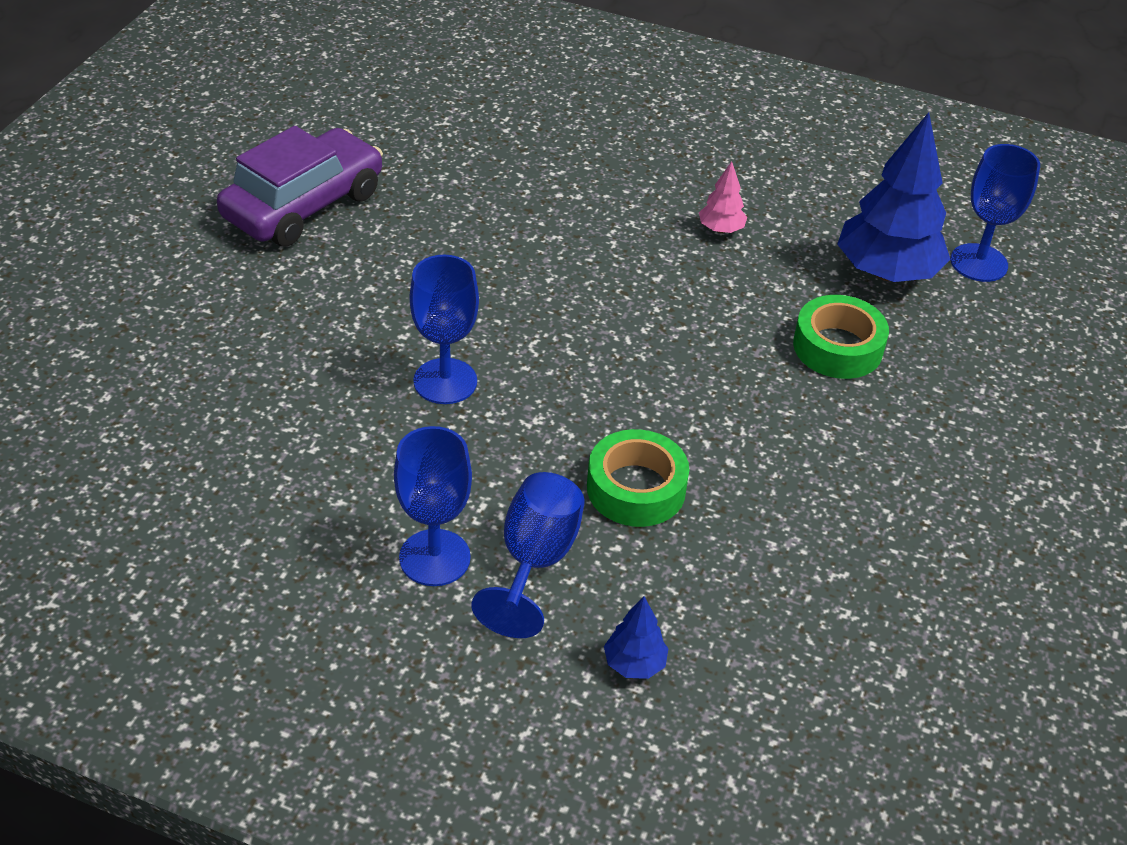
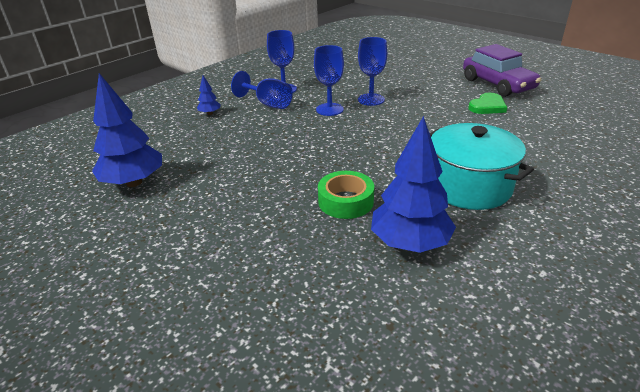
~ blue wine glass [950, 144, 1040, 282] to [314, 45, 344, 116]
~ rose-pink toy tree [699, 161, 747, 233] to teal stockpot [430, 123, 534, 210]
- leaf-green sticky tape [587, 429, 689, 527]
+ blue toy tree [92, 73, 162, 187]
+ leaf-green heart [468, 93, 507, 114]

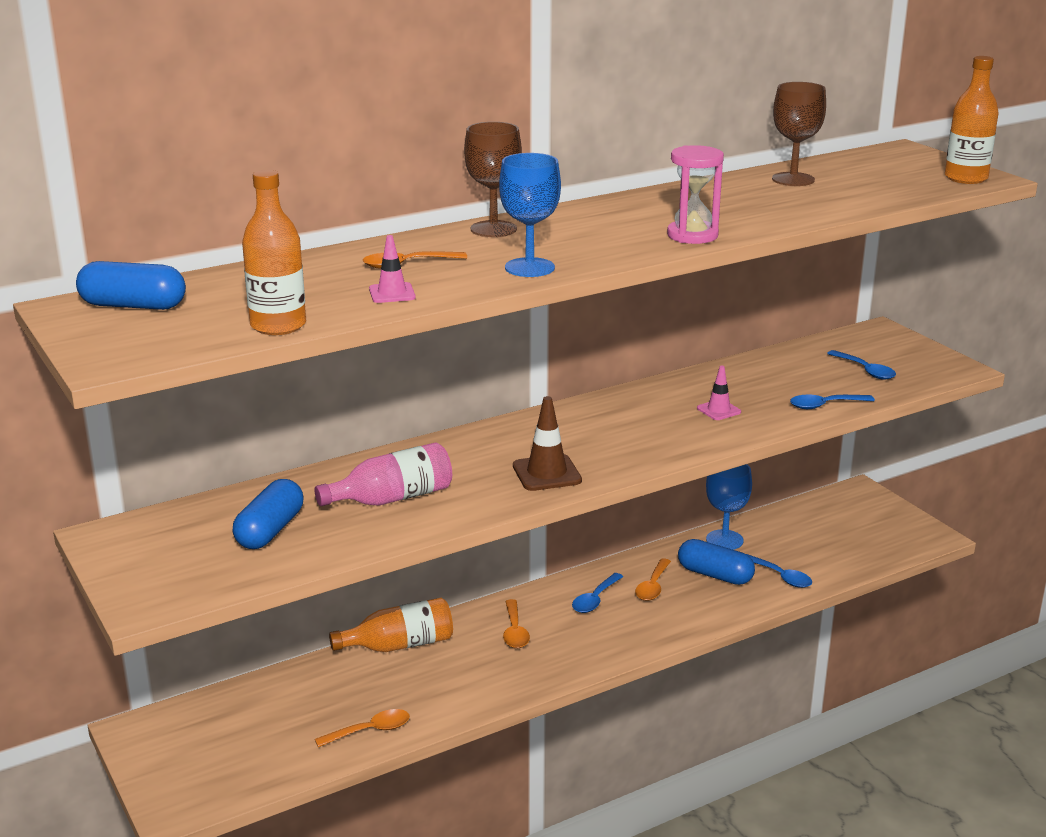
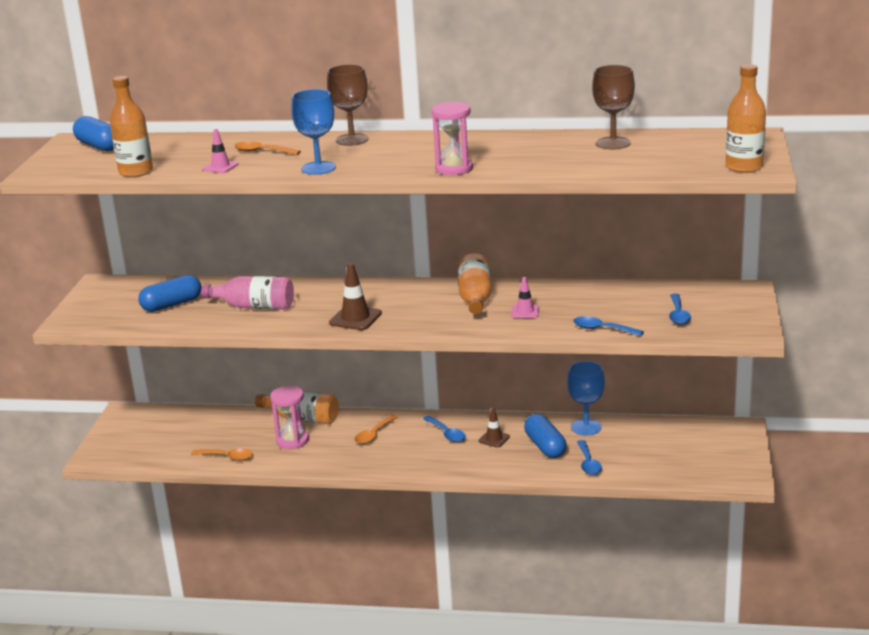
~ orange teaspoon [635, 558, 671, 601] to dark brown road cone [479, 408, 510, 448]
~ blue teaspoon [572, 573, 623, 613] = [423, 416, 466, 442] 105 degrees counterclockwise
+ orange drink bottle [458, 253, 491, 314]
+ rose-pink sandglass [270, 386, 309, 449]

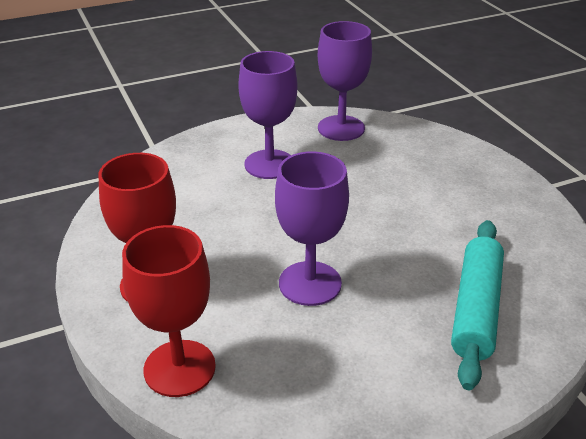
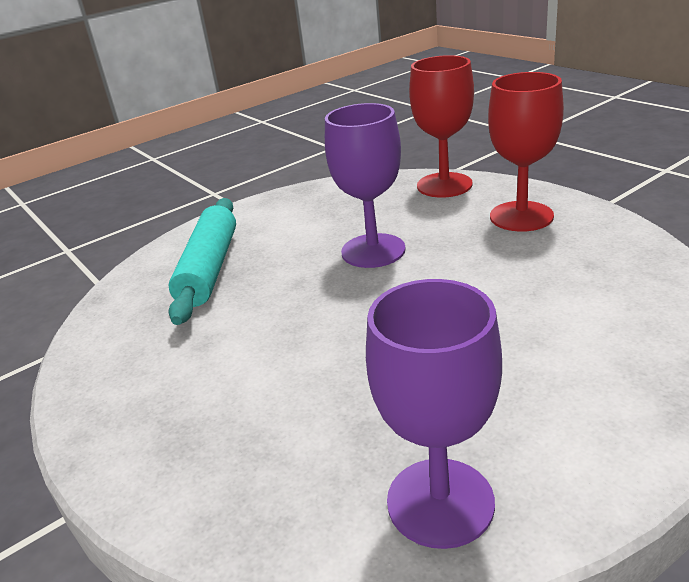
- purple wine glass [238, 51, 297, 179]

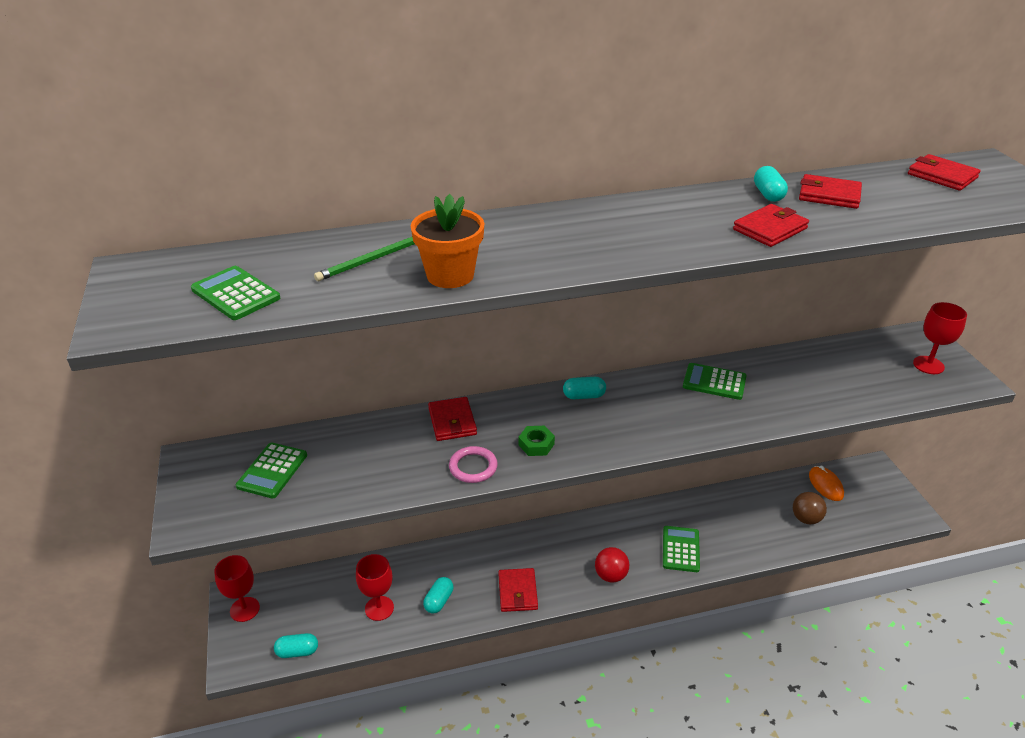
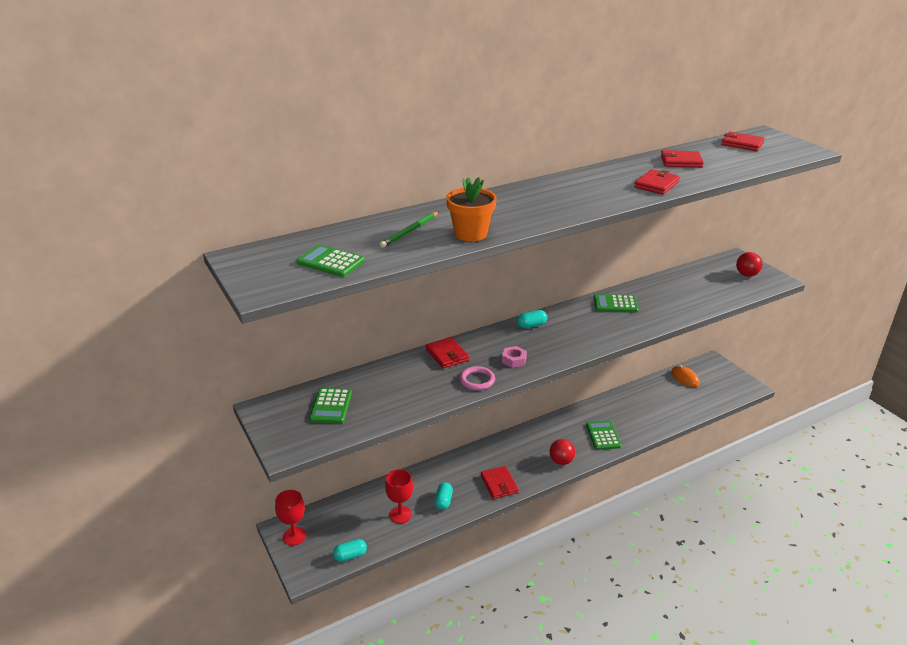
- teal capsule [754, 166, 788, 202]
~ red wine glass [913, 302, 967, 374] to red play ball [736, 252, 763, 277]
~ leaf-green hex nut [519, 426, 555, 456] to rose-pink hex nut [502, 346, 527, 368]
- dark brown play ball [793, 492, 827, 524]

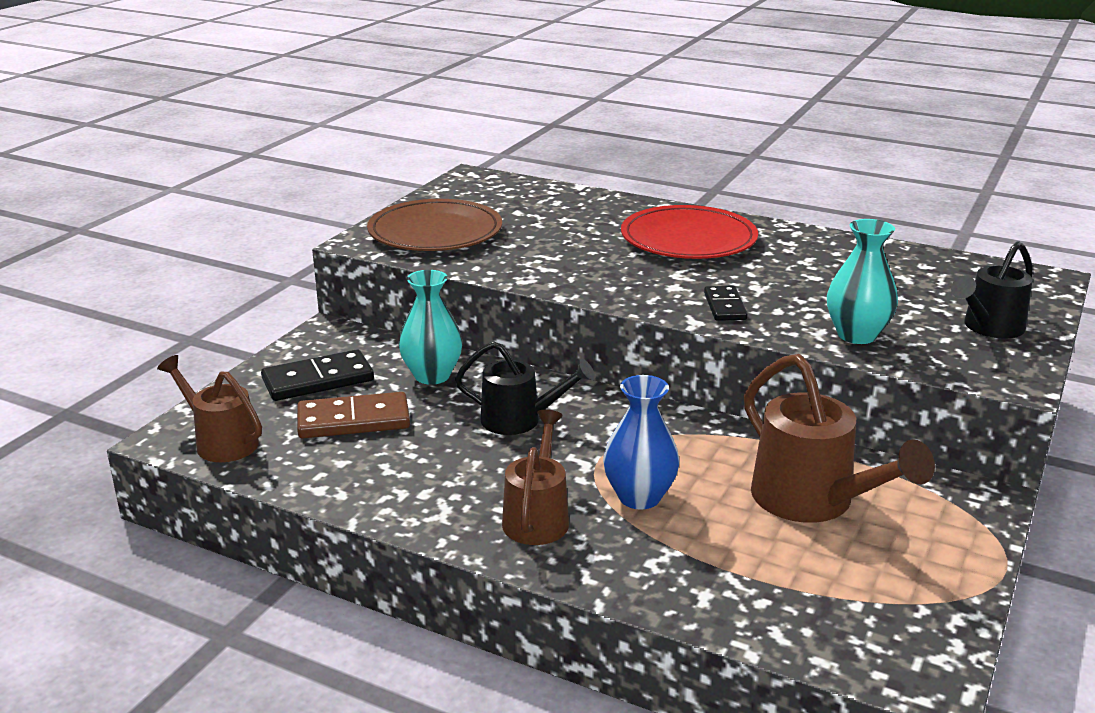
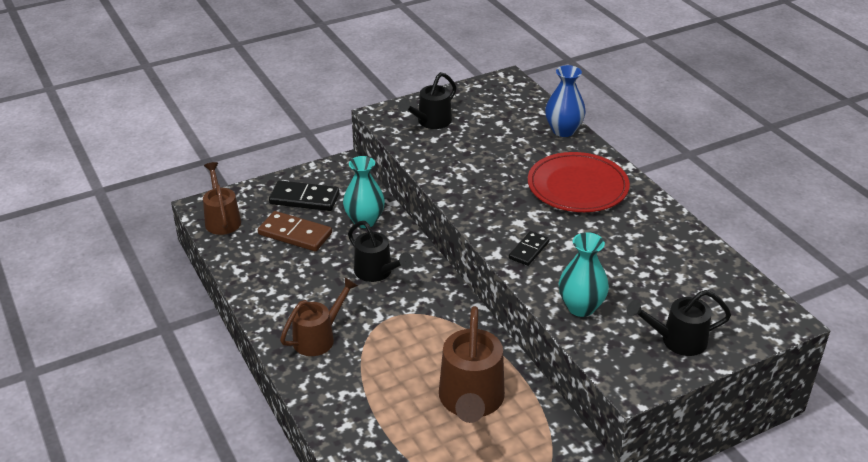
~ dark brown flat dish [367, 199, 502, 251] to jet-black watering can [398, 72, 457, 129]
~ blue flower vase [603, 375, 679, 510] to [545, 65, 586, 137]

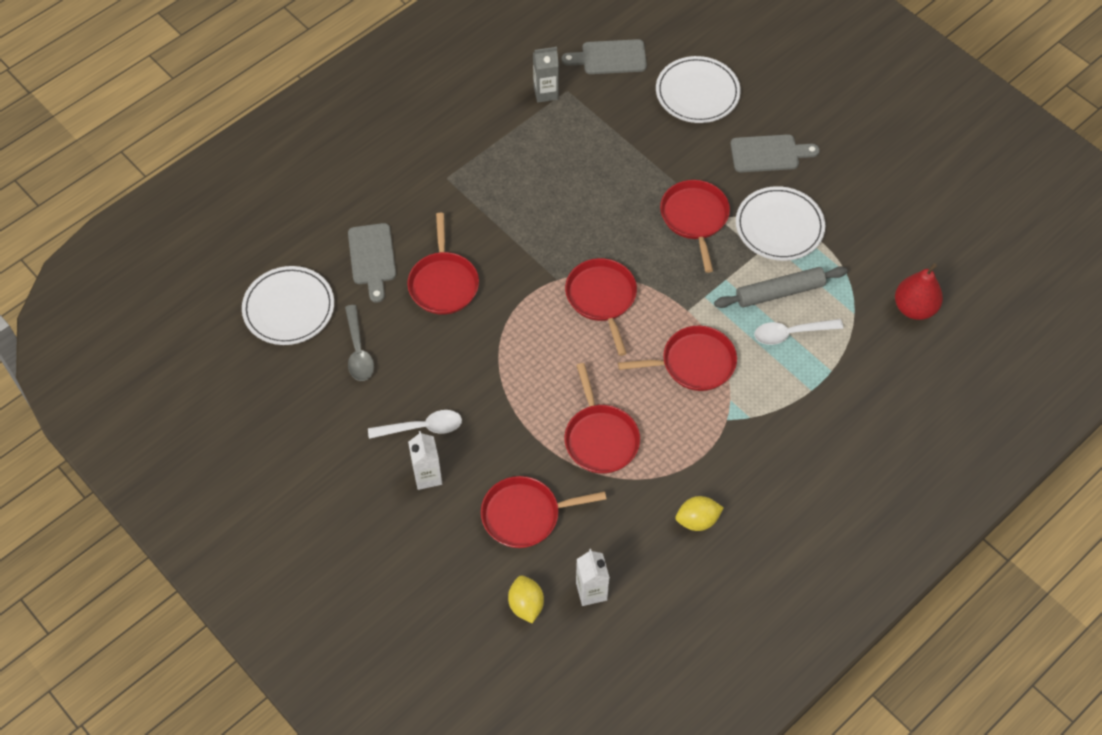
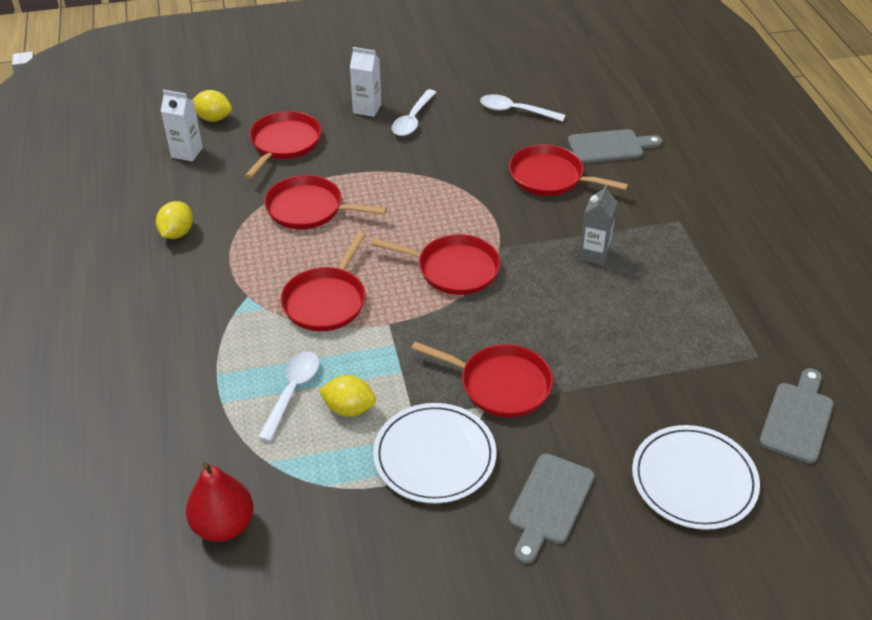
~ ash-grey juice carton [533, 47, 559, 103] to [579, 184, 618, 266]
~ ash-grey bread board [348, 223, 396, 303] = [568, 129, 662, 164] 150 degrees clockwise
- snow-white flat dish [242, 266, 334, 345]
~ ash-grey dough roller [714, 266, 848, 308] to yellow citrus fruit [318, 375, 376, 417]
~ ash-grey teaspoon [345, 305, 374, 381] to snow-white teaspoon [480, 94, 565, 122]

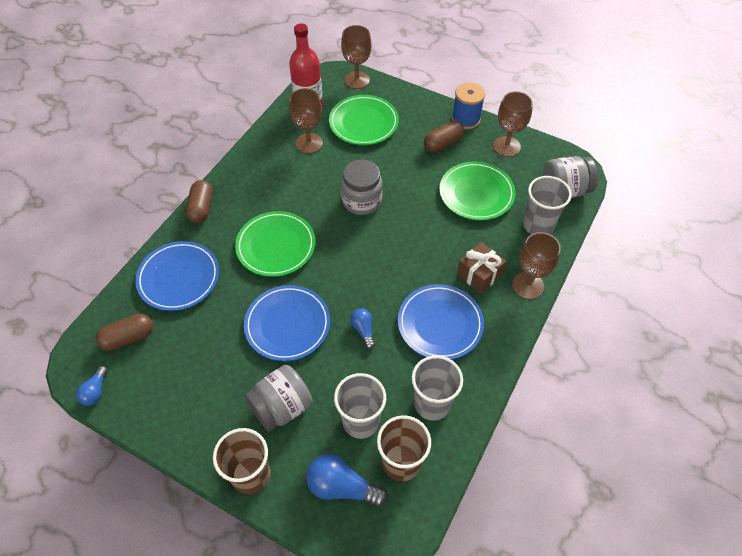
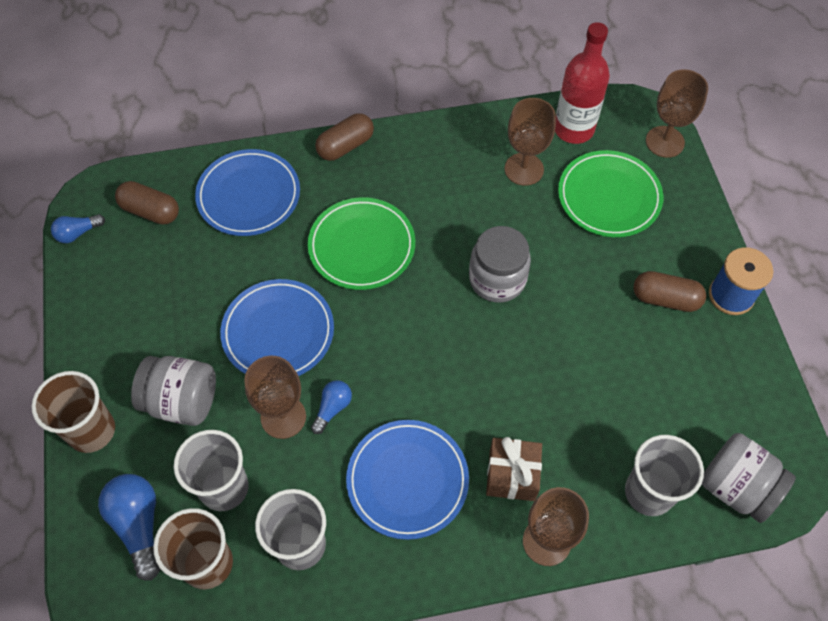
~ dark brown wine glass [493, 91, 533, 157] to [244, 356, 306, 439]
- leaf-green flat dish [439, 161, 516, 220]

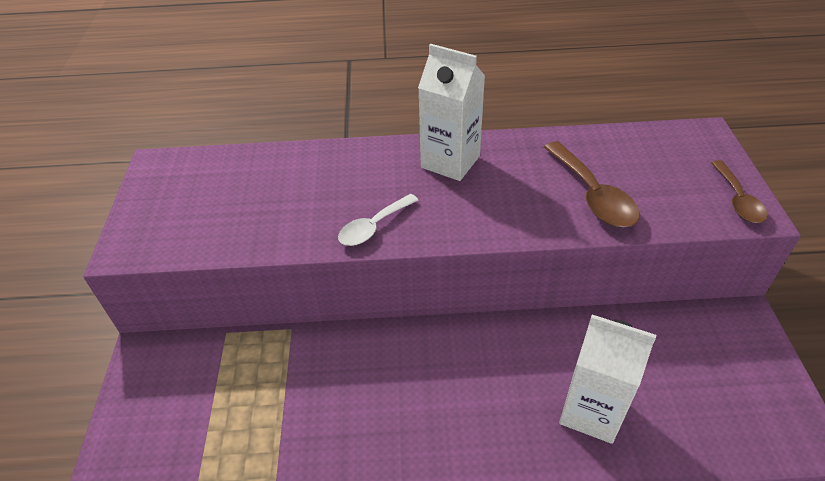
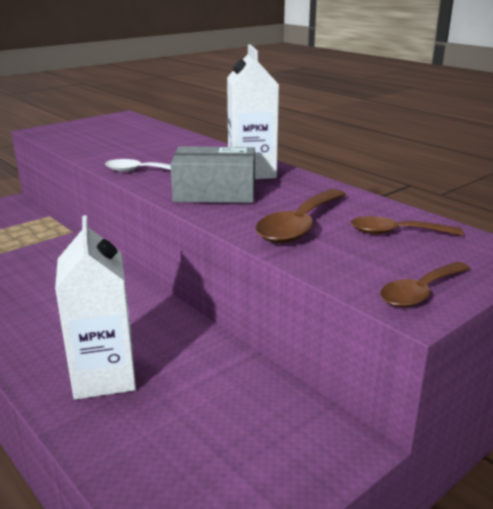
+ ash-grey parcel [170, 146, 255, 203]
+ dark brown teaspoon [351, 216, 464, 236]

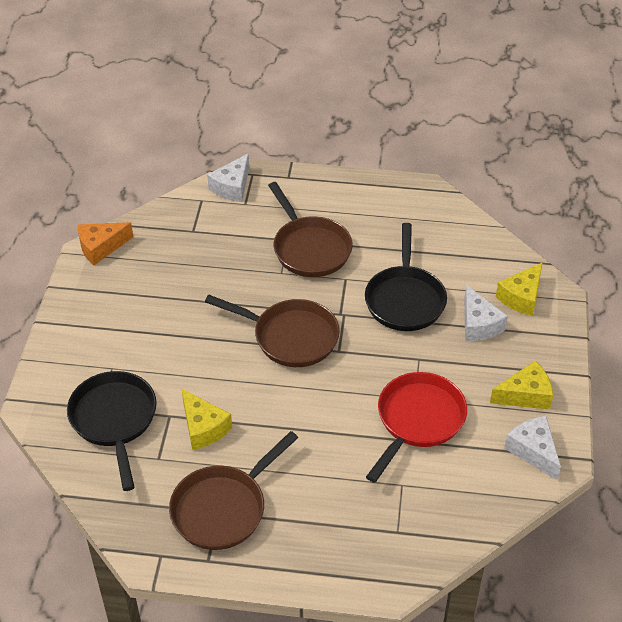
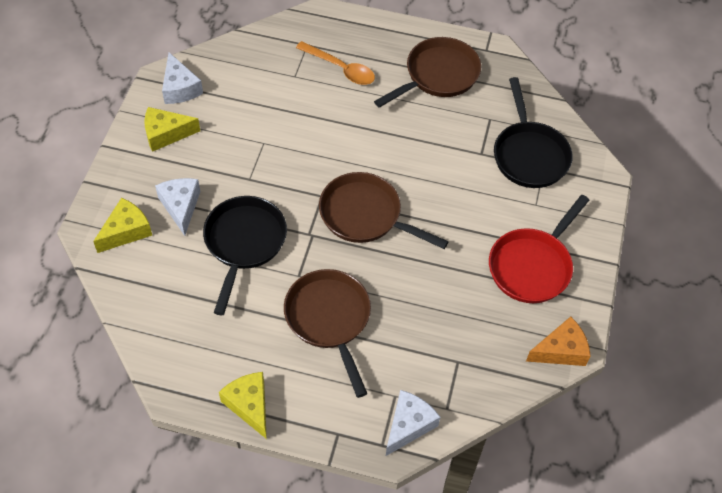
~ red pan [366, 372, 467, 483] to [489, 195, 589, 303]
~ yellow piece of cheese [182, 389, 232, 450] to [219, 372, 267, 439]
+ orange teaspoon [296, 41, 375, 85]

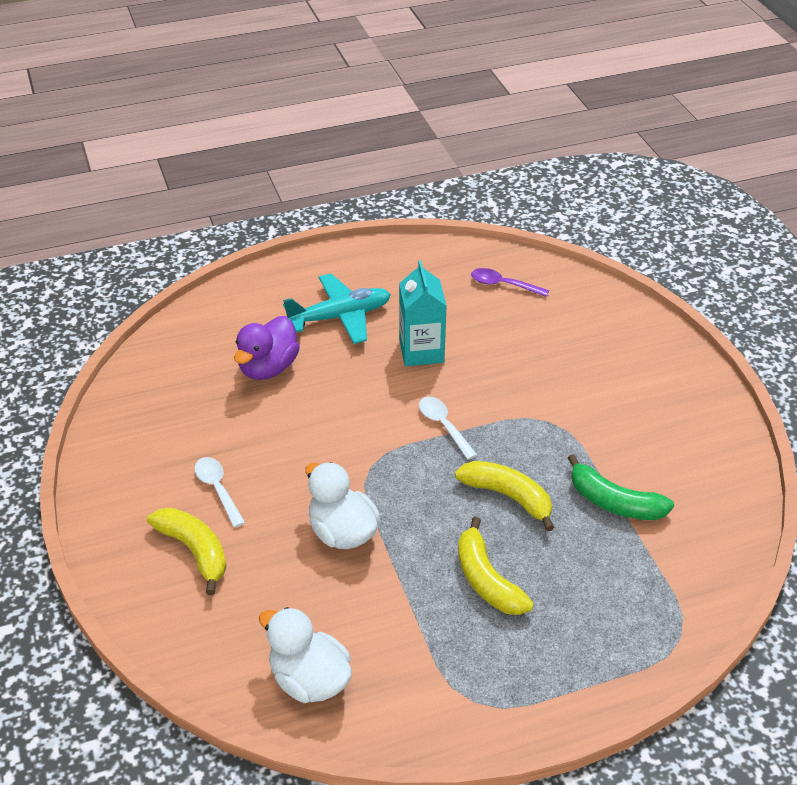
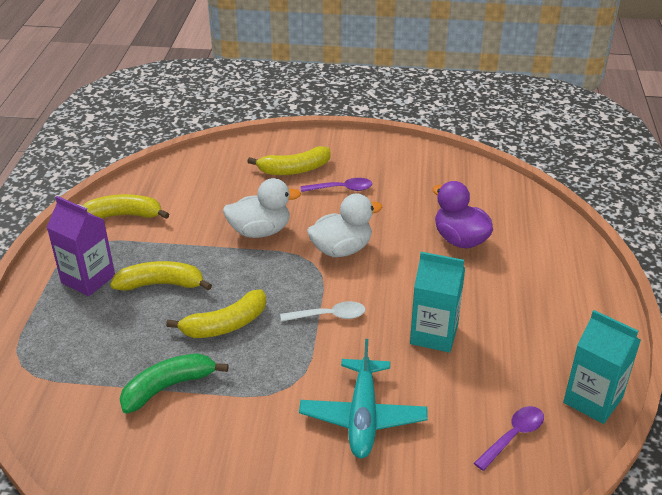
~ teal toy plane [283, 274, 391, 344] to [299, 339, 428, 458]
~ snow-white teaspoon [195, 457, 245, 528] to purple teaspoon [301, 178, 372, 192]
~ snow-white rubber duck [259, 607, 352, 703] to [307, 194, 383, 257]
+ yellow banana fruit [82, 194, 169, 219]
+ purple juice carton [47, 196, 115, 296]
+ teal juice carton [563, 310, 641, 424]

